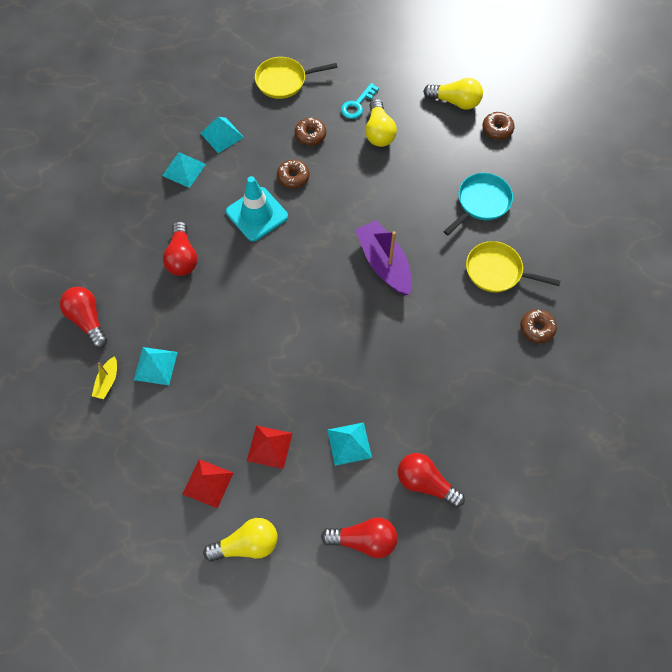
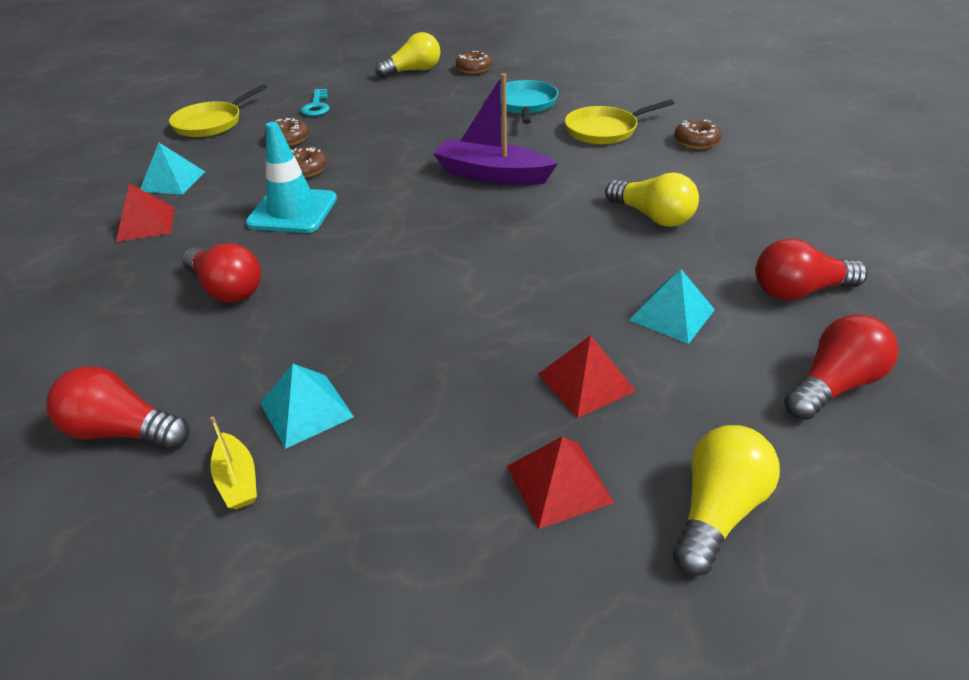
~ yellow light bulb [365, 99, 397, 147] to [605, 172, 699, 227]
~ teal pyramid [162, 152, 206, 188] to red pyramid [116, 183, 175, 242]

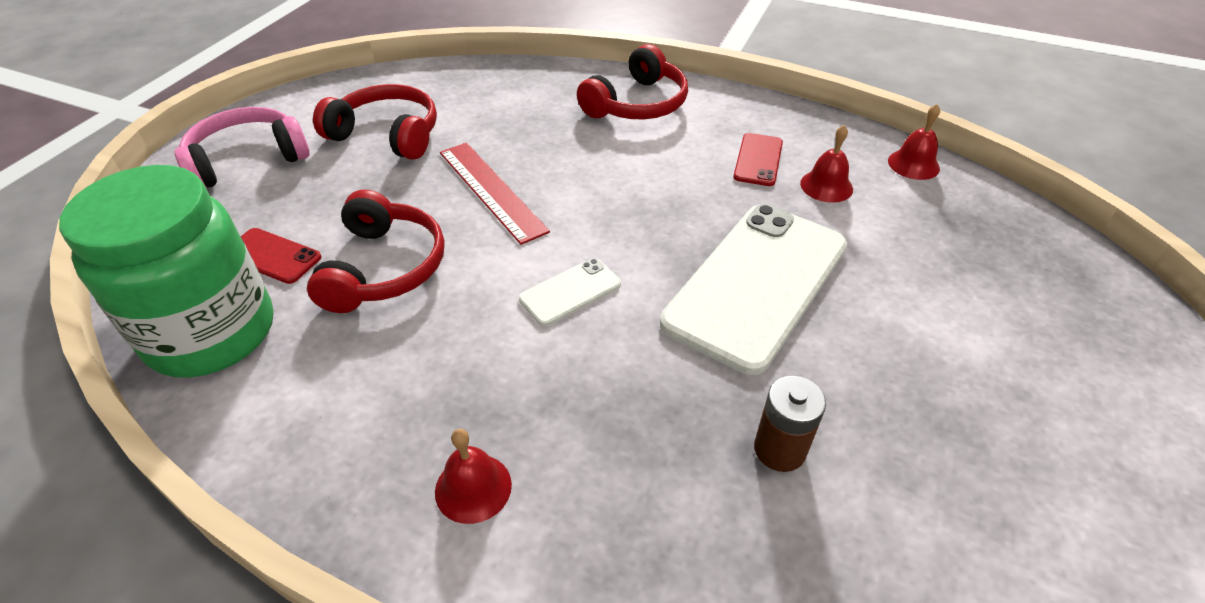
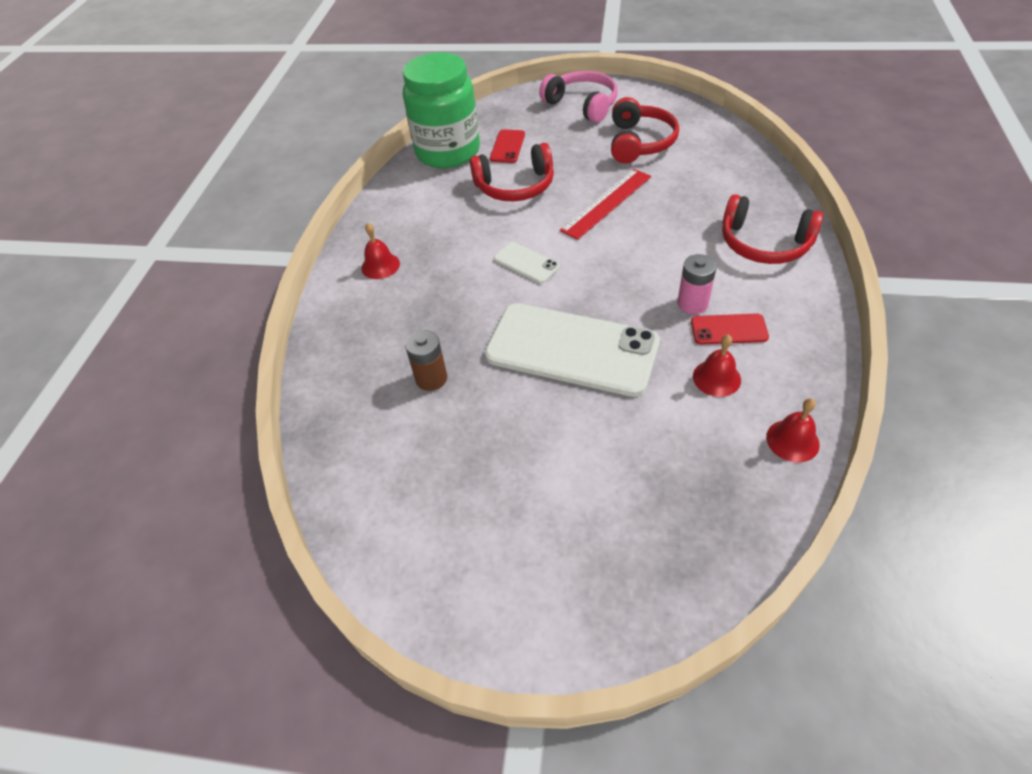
+ rose-pink power cell [677, 254, 717, 314]

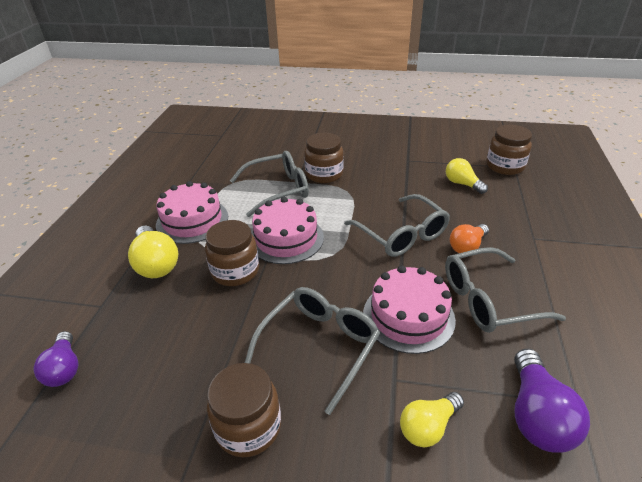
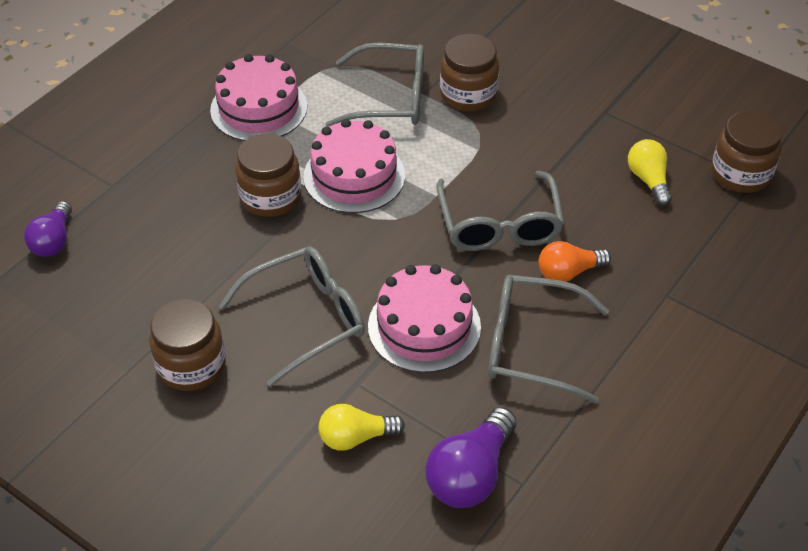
- yellow light bulb [128, 226, 178, 278]

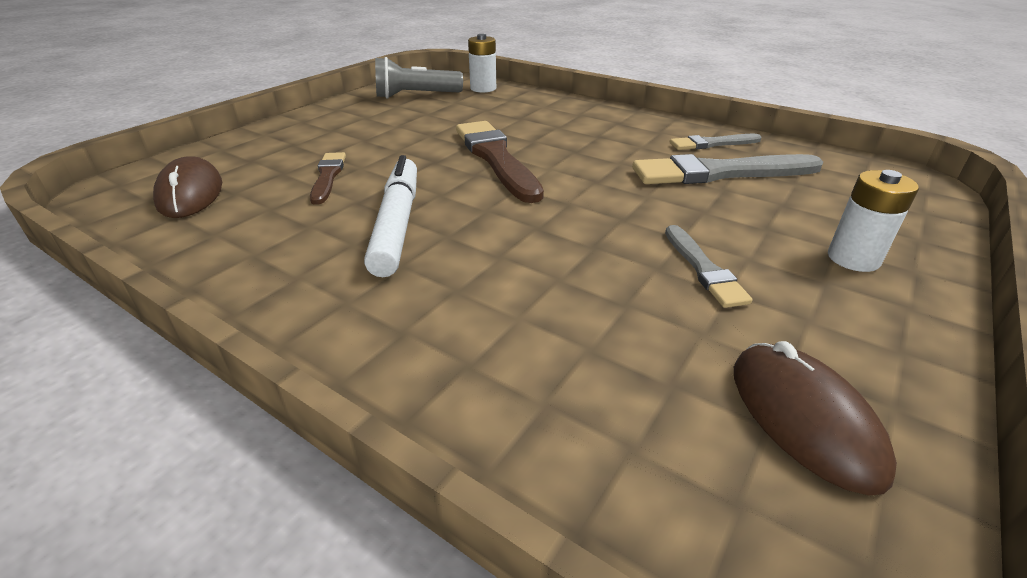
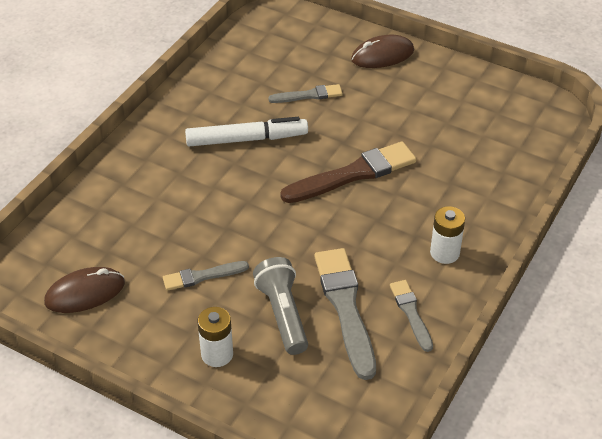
~ snow-white power cell [468, 34, 496, 93] to [430, 206, 465, 264]
~ ash-grey pocket torch [375, 57, 463, 99] to [253, 257, 308, 355]
~ dark brown brush [310, 152, 346, 205] to ash-grey brush [268, 84, 343, 103]
~ dark brown computer mouse [153, 156, 222, 218] to [351, 35, 414, 68]

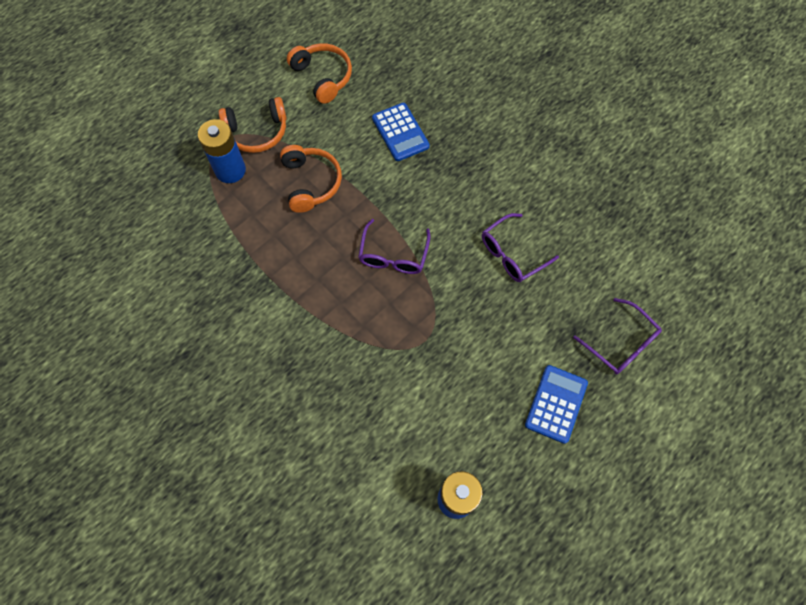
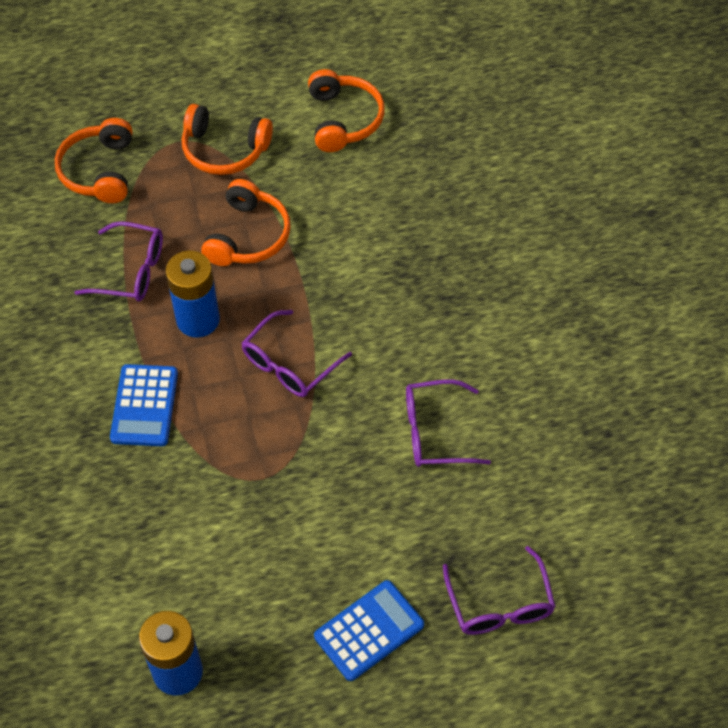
~ blue adding machine [372, 103, 430, 161] to [110, 364, 178, 446]
~ blue power cell [198, 119, 246, 183] to [166, 250, 220, 338]
+ orange headphones [55, 118, 132, 203]
+ purple spectacles [74, 221, 163, 301]

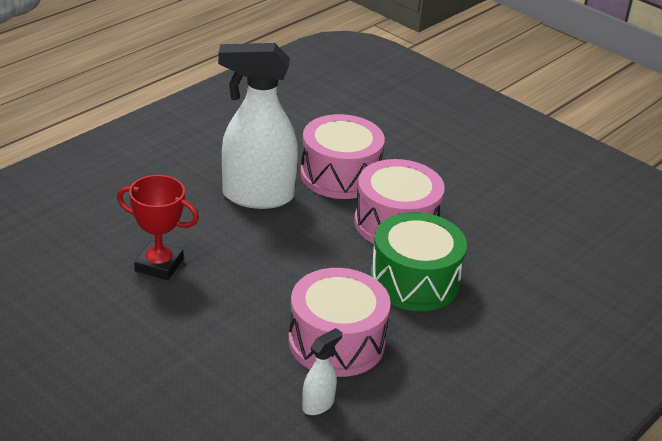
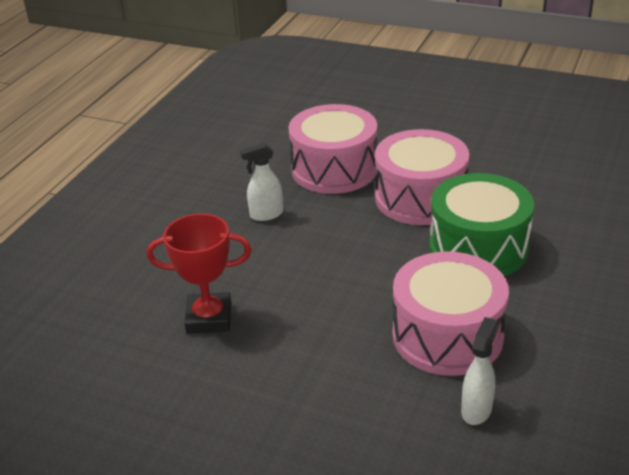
~ snow-white spray cleaner [218, 43, 298, 209] = [240, 143, 283, 221] x0.43

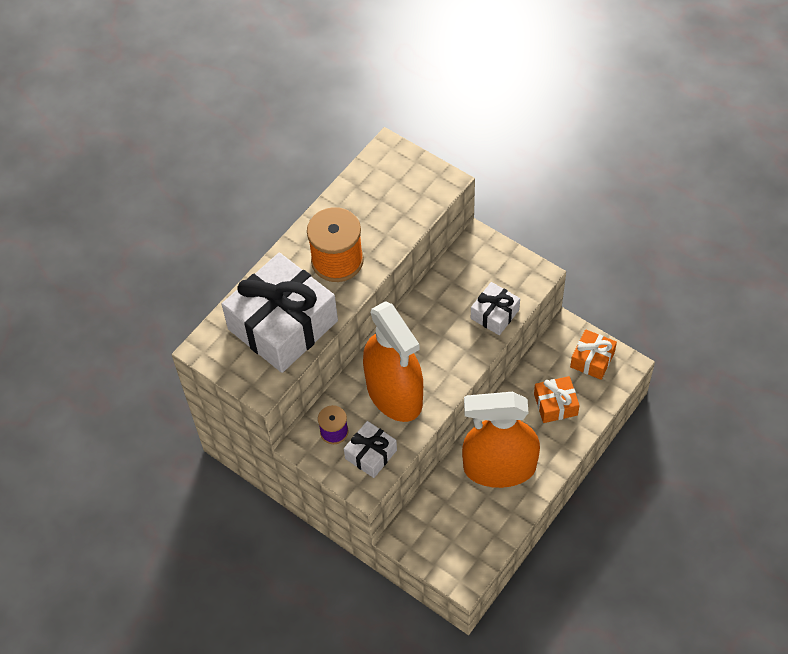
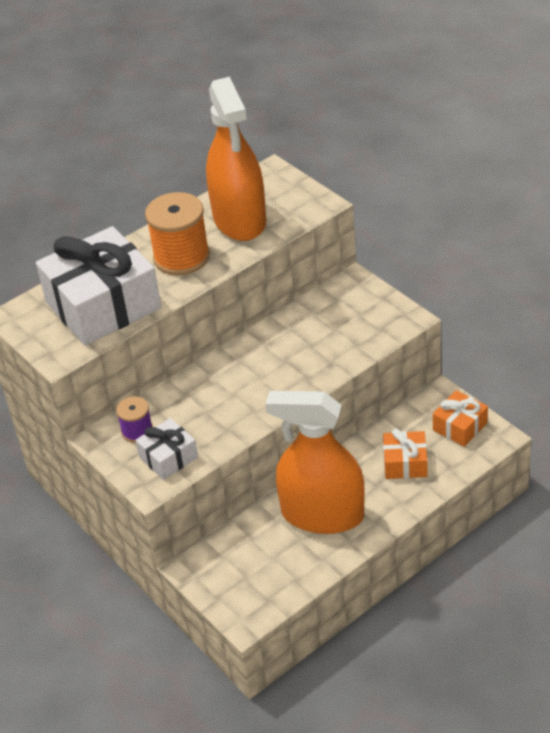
- snow-white present [471, 282, 520, 335]
~ orange spray cleaner [363, 301, 423, 422] to [206, 77, 266, 241]

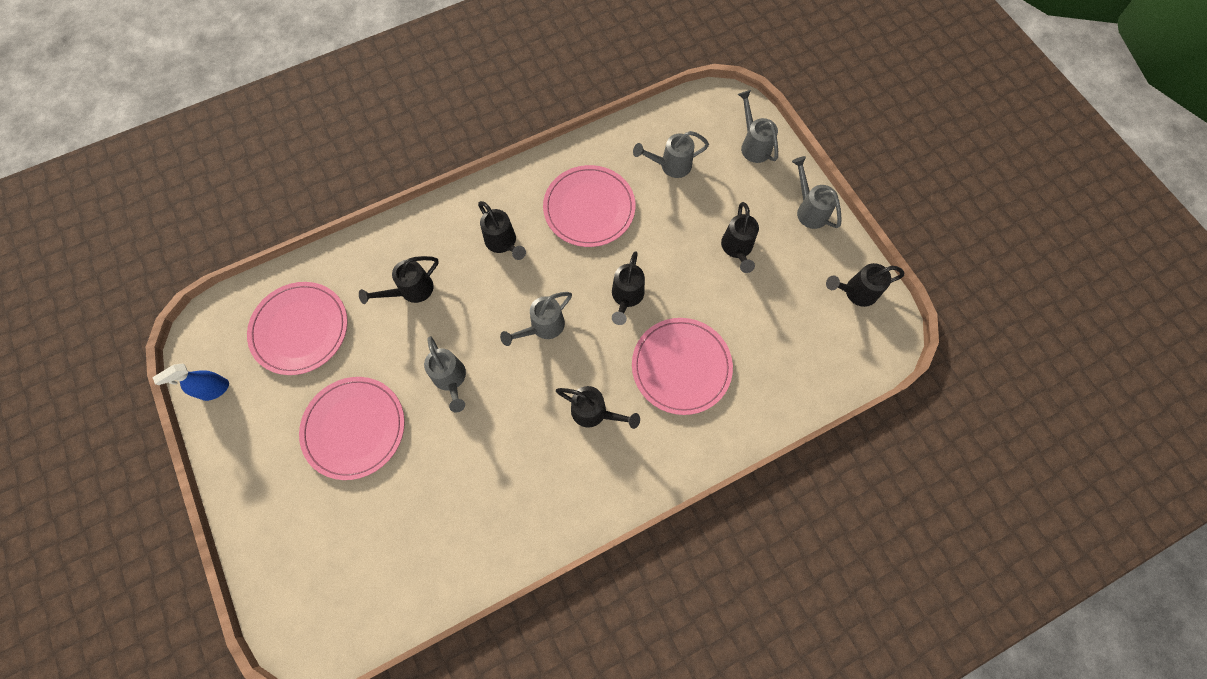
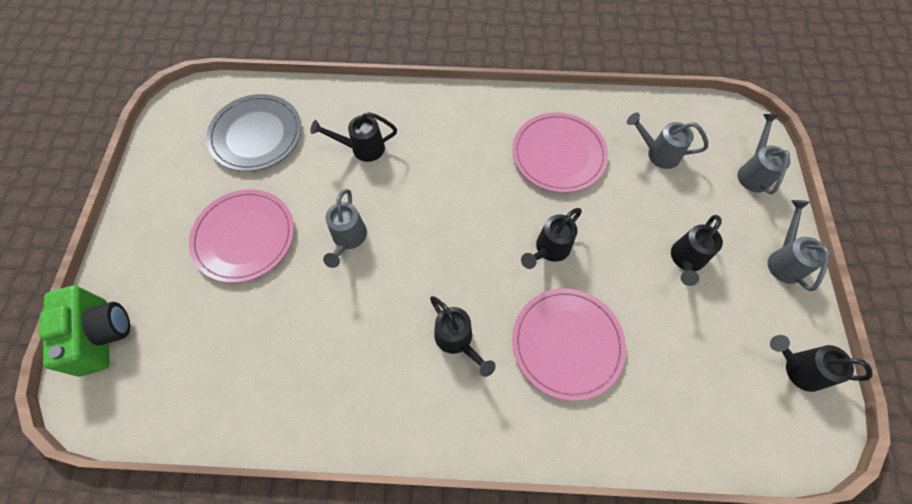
- jet-black watering can [478, 201, 526, 260]
~ rose-pink flat dish [247, 282, 348, 375] to ash-grey flat dish [206, 94, 301, 171]
- ash-grey watering can [500, 292, 572, 346]
- blue spray cleaner [153, 364, 229, 401]
+ leaf-green compact camera [39, 285, 130, 377]

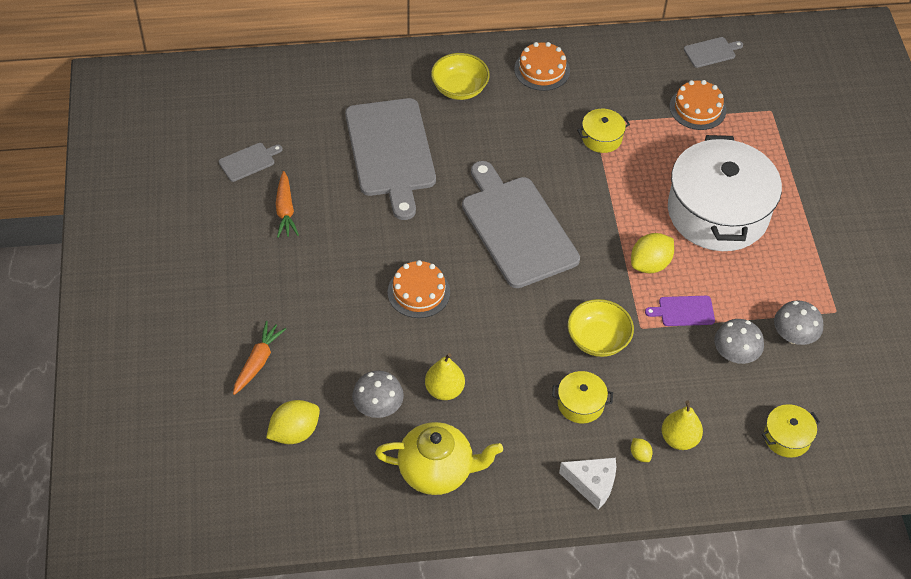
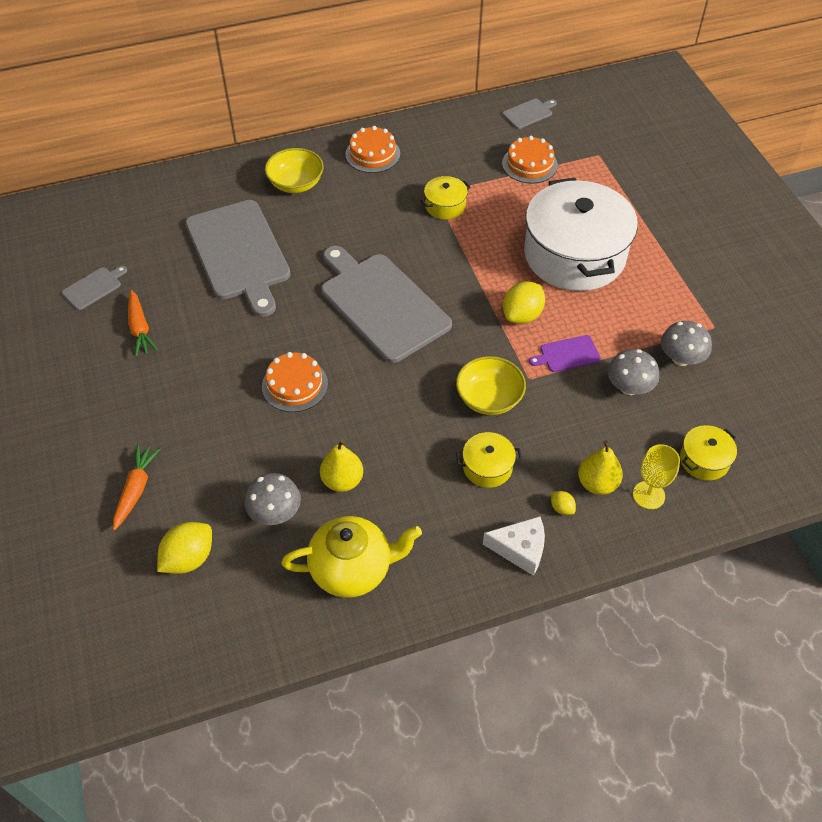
+ yellow wine glass [633, 444, 680, 509]

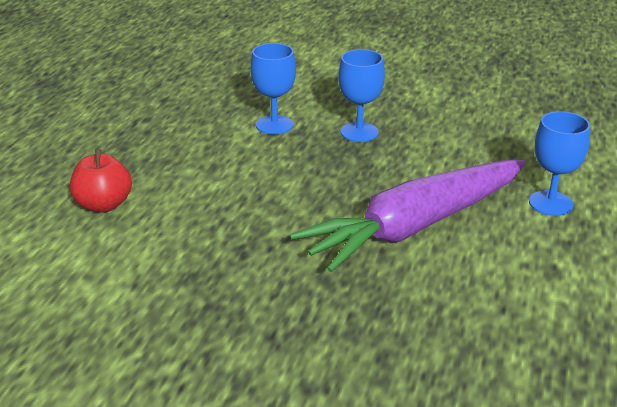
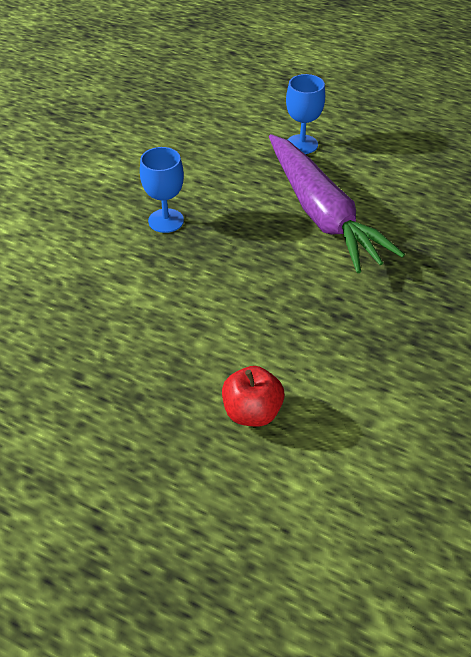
- blue wine glass [251, 43, 296, 135]

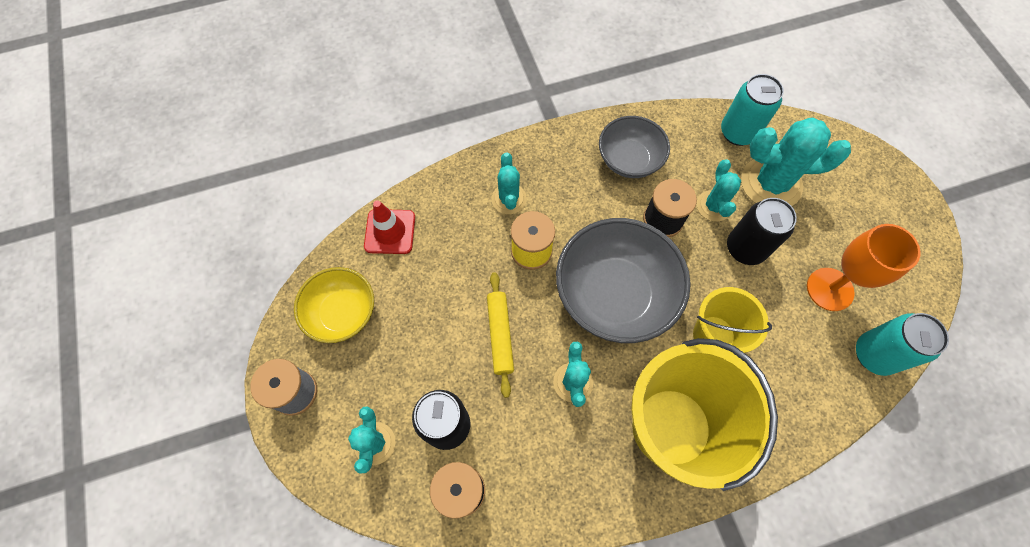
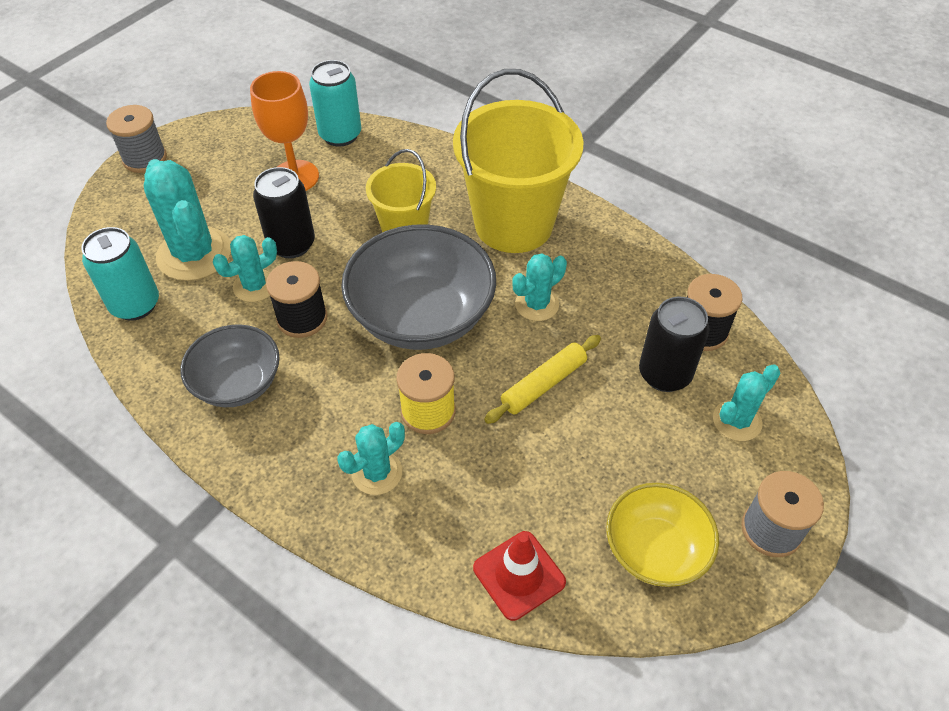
+ ash-grey spool [106, 105, 167, 173]

